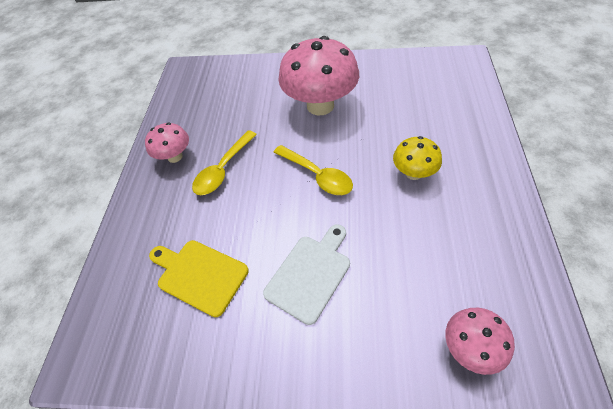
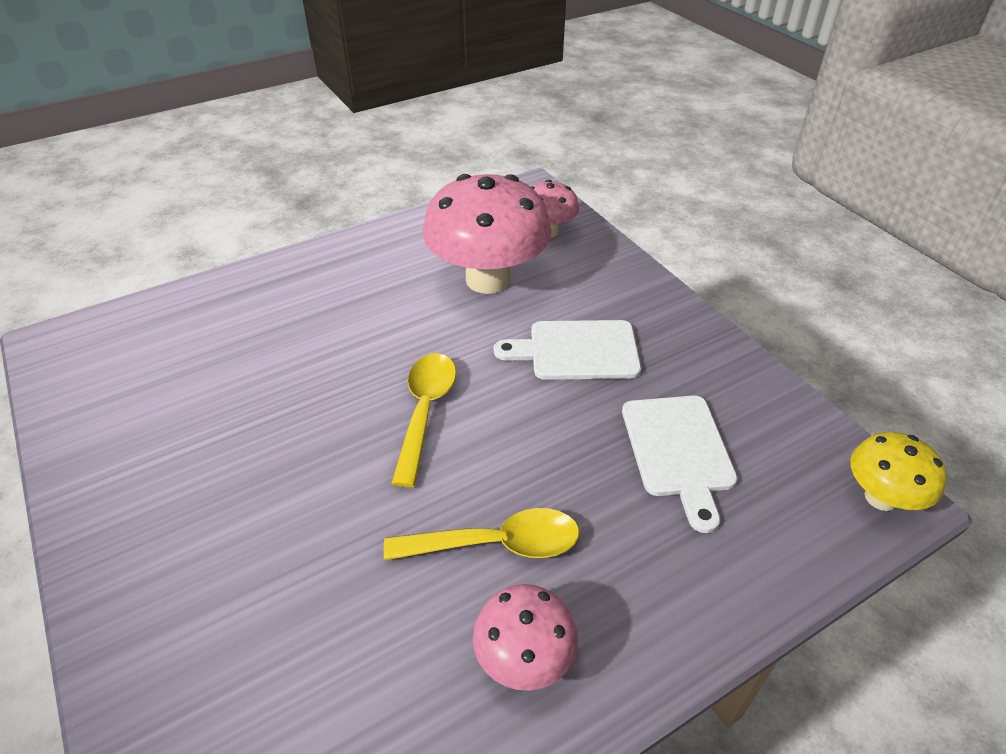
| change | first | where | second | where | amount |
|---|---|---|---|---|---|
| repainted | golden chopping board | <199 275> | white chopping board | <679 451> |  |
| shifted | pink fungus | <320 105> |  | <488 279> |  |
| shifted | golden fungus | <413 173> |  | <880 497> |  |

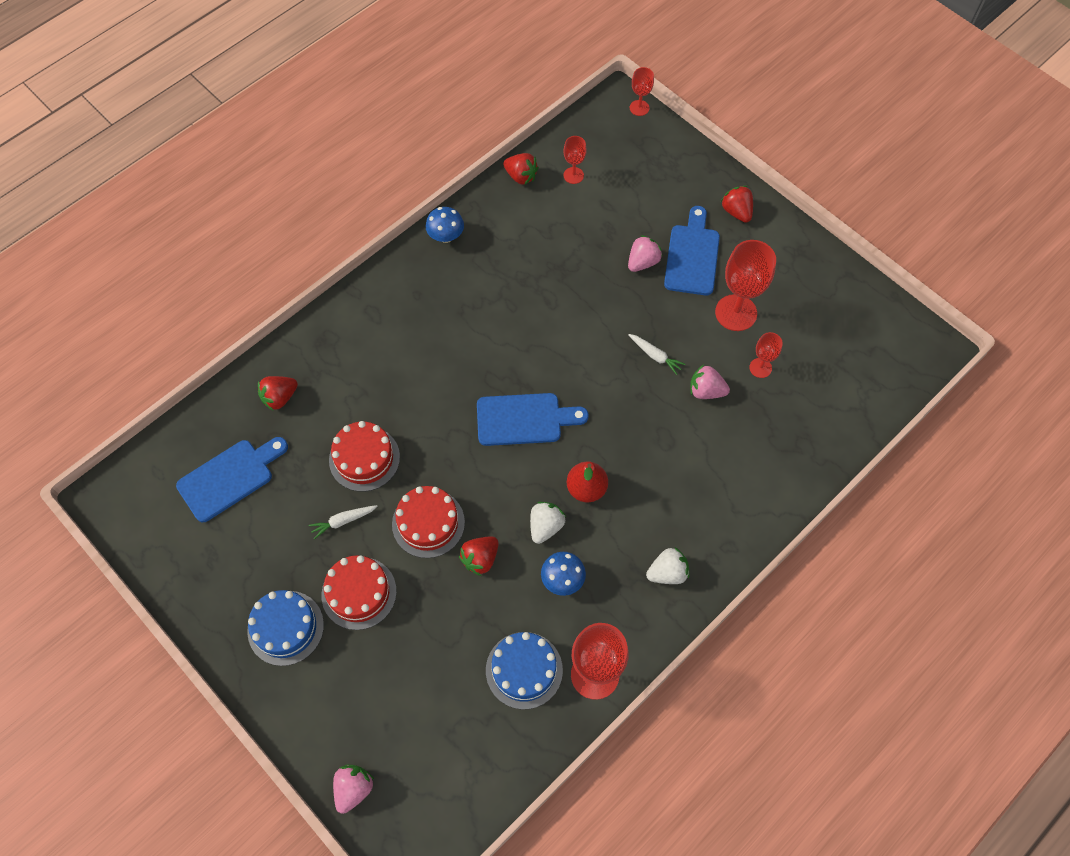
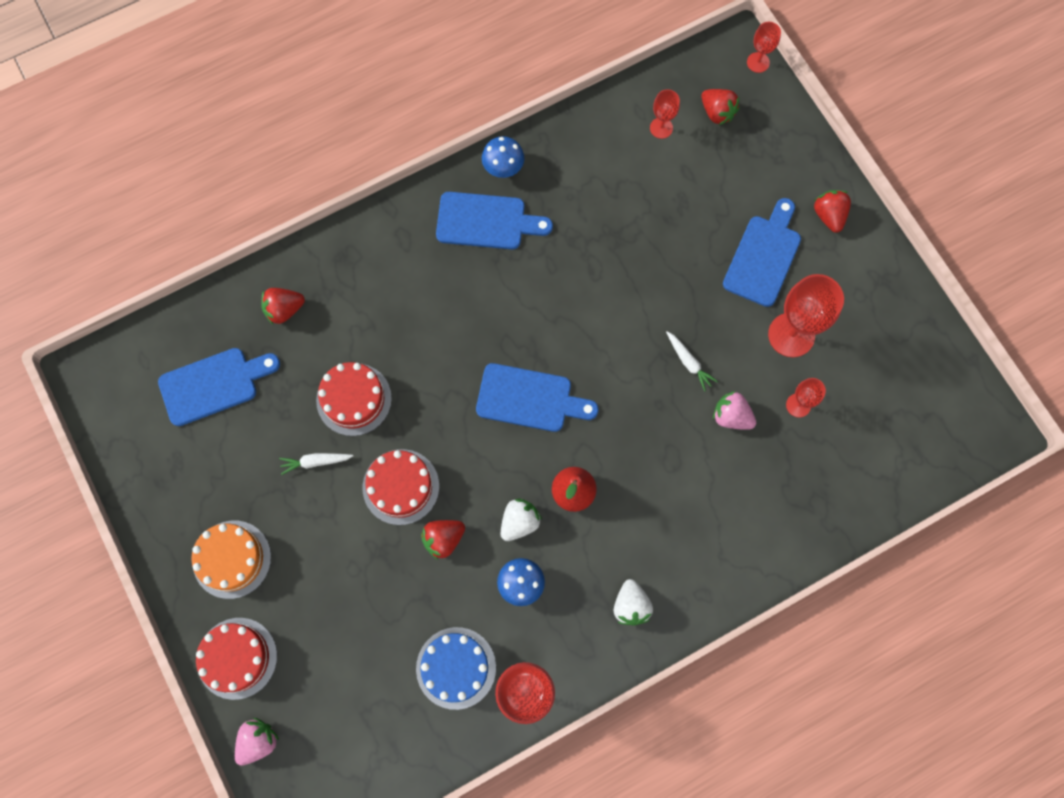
| change | first | where | second | where | amount |
|---|---|---|---|---|---|
| repainted | blue gateau | <285 628> | orange-coloured gateau | <232 559> |  |
| shifted | scarlet gateau | <359 593> |  | <237 658> |  |
| shifted | scarlet berry | <521 176> |  | <717 112> |  |
| gone | pink berry | <642 262> |  |  |  |
| rotated | white berry | <667 573> |  | <631 605> | 90 degrees clockwise |
| new |  |  | blue chopping board | <486 221> |  |

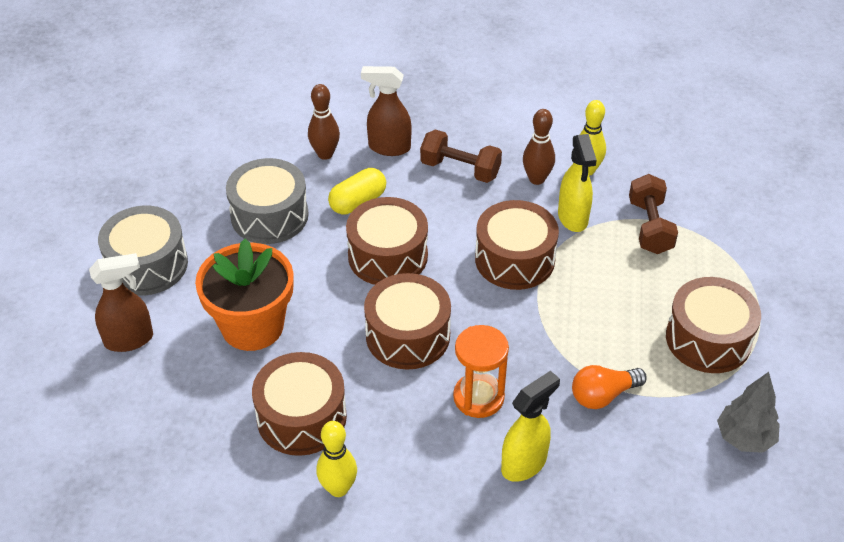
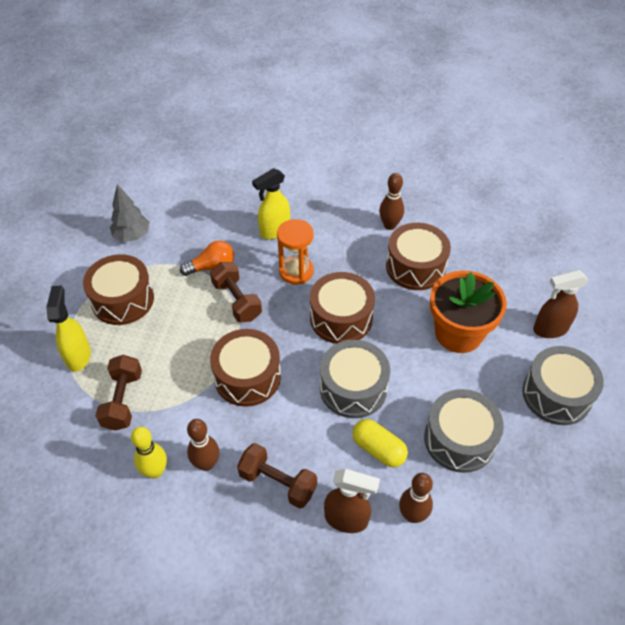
| change | first | where | second | where | amount |
|---|---|---|---|---|---|
| repainted | golden bowling pin | <338 488> | russet bowling pin | <389 225> |  |
| rotated | golden pill shape | <358 202> |  | <378 449> | 75 degrees clockwise |
| repainted | russet drum | <388 256> | gray drum | <353 388> |  |
| shifted | golden spray cleaner | <573 218> |  | <78 356> |  |
| new |  |  | russet dumbbell | <237 301> |  |

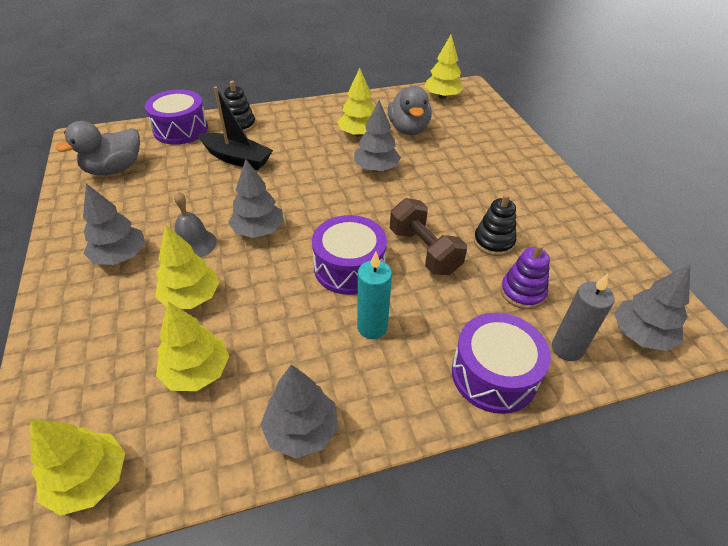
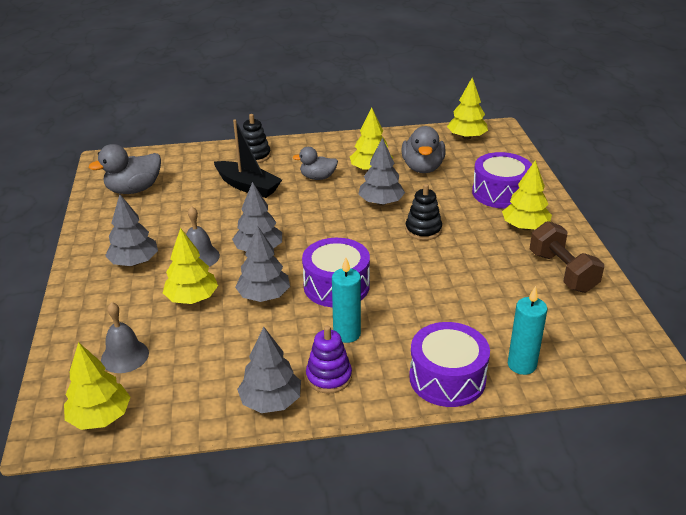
| change | first | where | second | where | amount |
|---|---|---|---|---|---|
| shifted | royal purple drum | <181 129> |  | <500 193> |  |
| shifted | golden tree | <197 372> |  | <525 227> |  |
| shifted | russet dumbbell | <424 251> |  | <562 272> |  |
| shifted | ebony stacking toy | <493 242> |  | <423 230> |  |
| shifted | royal purple stacking toy | <522 292> |  | <329 377> |  |
| repainted | gray candle | <567 348> | aqua candle | <521 365> |  |
| shifted | gray tree | <641 335> |  | <264 296> |  |
| new |  |  | gray school bell | <125 356> |  |
| new |  |  | gray toy duck | <318 177> |  |

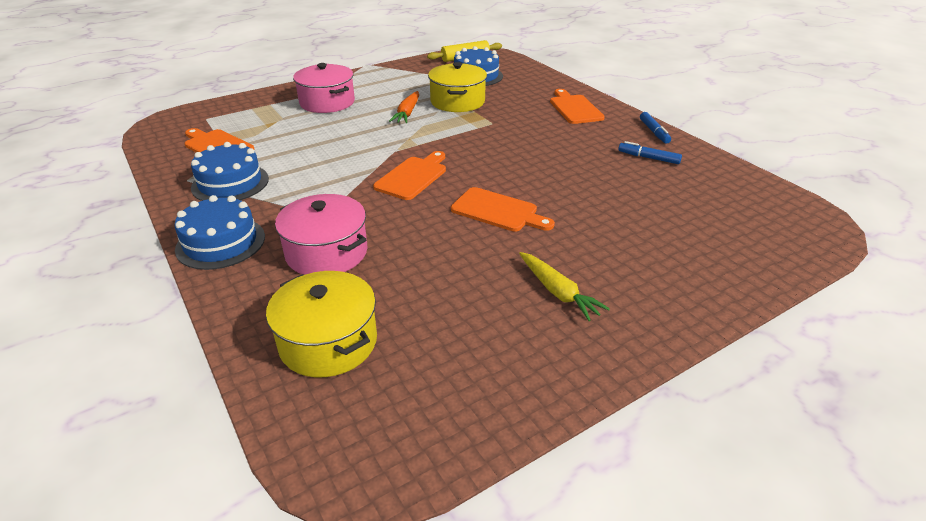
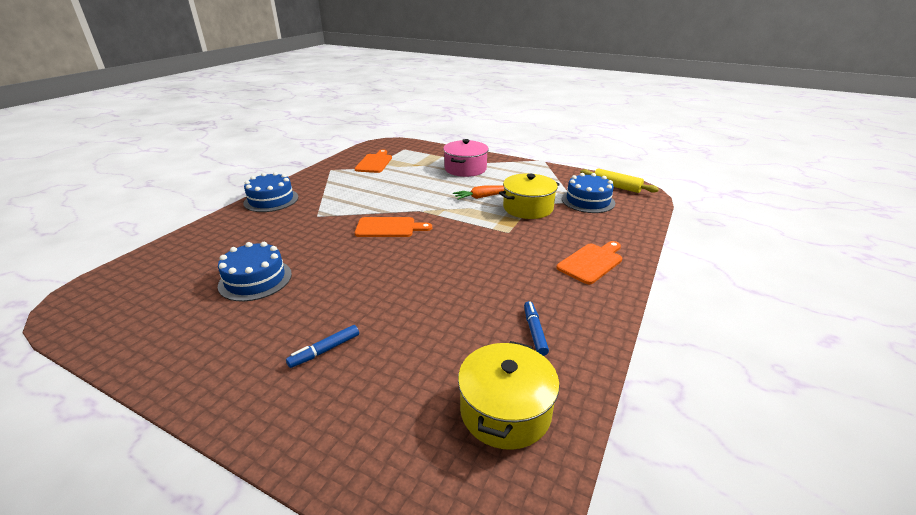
| change | first | where | second | where | amount |
|---|---|---|---|---|---|
| shifted | blue gateau | <230 183> |  | <255 280> |  |
| shifted | golden stockpot | <328 342> |  | <505 411> |  |
| gone | pink stockpot | <326 252> |  |  |  |
| gone | orange-coloured chopping board | <498 211> |  |  |  |
| gone | golden toy carrot | <558 292> |  |  |  |
| shifted | blue felt pen | <654 132> |  | <325 350> |  |

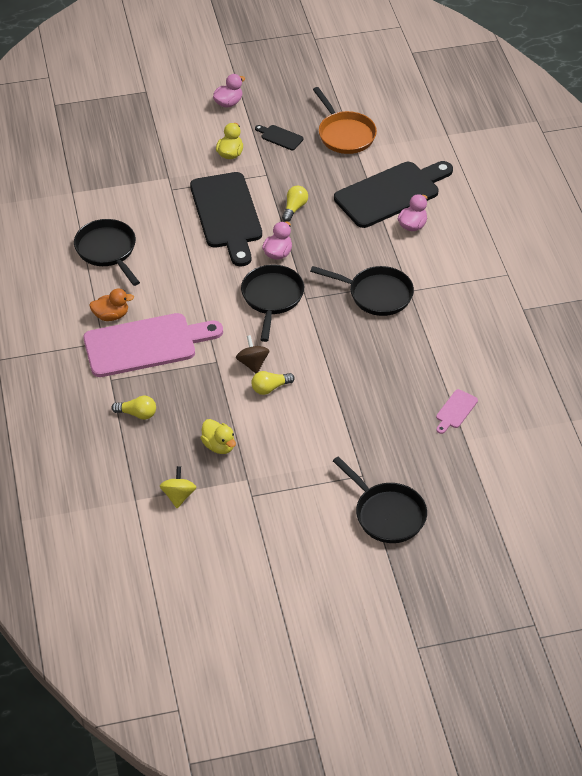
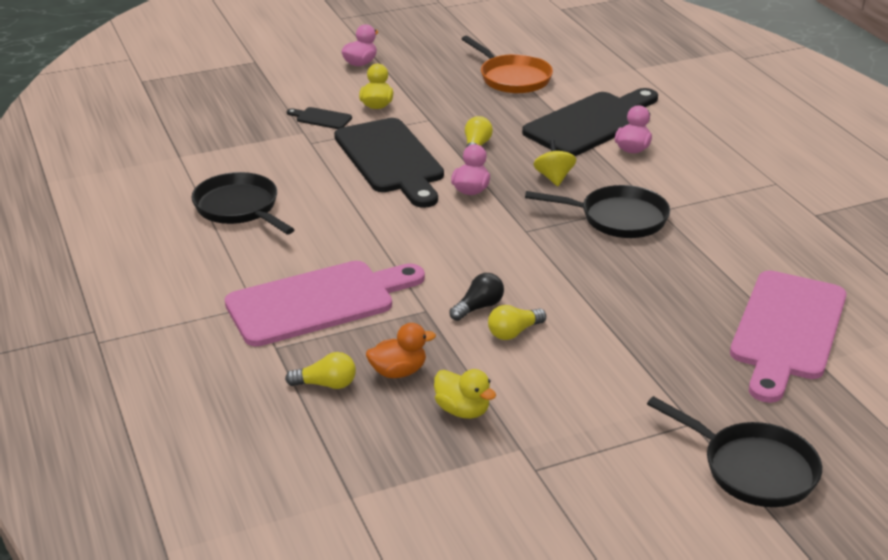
| change | first | where | second | where | amount |
|---|---|---|---|---|---|
| shifted | orange-coloured toy duck | <111 315> |  | <398 372> |  |
| shifted | golden spinning top | <178 495> |  | <554 178> |  |
| swapped | russet spinning top | <253 363> | ebony lightbulb | <478 307> |  |
| gone | ebony frying pan | <272 298> |  |  |  |
| shifted | ebony chopping board | <280 137> |  | <321 118> |  |
| scaled | pink chopping board | <455 411> |  | <786 330> | x2.42 |

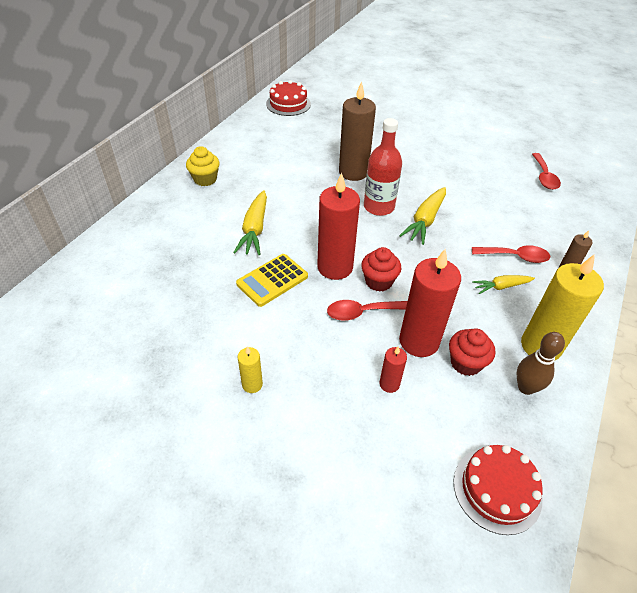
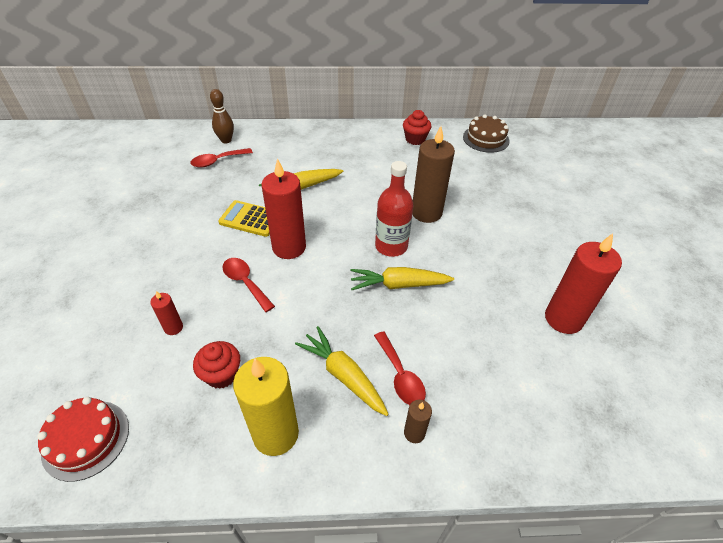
| change | first | where | second | where | amount |
|---|---|---|---|---|---|
| gone | golden muffin | <205 179> |  |  |  |
| gone | golden candle | <252 384> |  |  |  |
| repainted | scarlet gateau | <288 104> | russet gateau | <486 139> |  |
| shifted | scarlet muffin | <378 281> |  | <415 139> |  |
| shifted | scarlet candle | <419 341> |  | <563 319> |  |
| scaled | golden toy carrot | <501 287> |  | <343 375> | x1.64 |
| shifted | russet bowling pin | <526 387> |  | <226 140> |  |
| shifted | scarlet teaspoon | <544 177> |  | <217 161> |  |

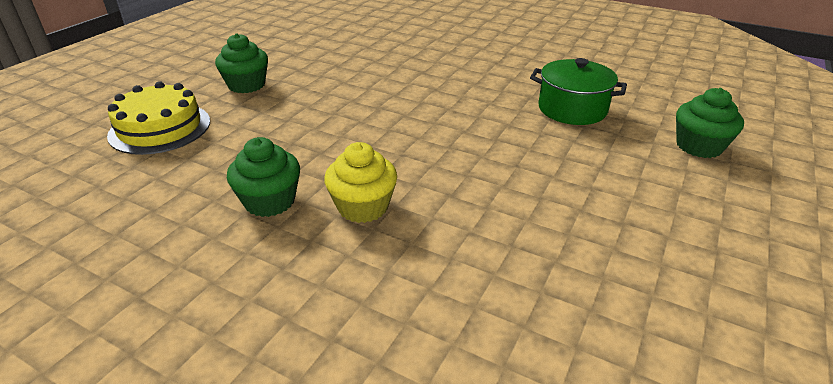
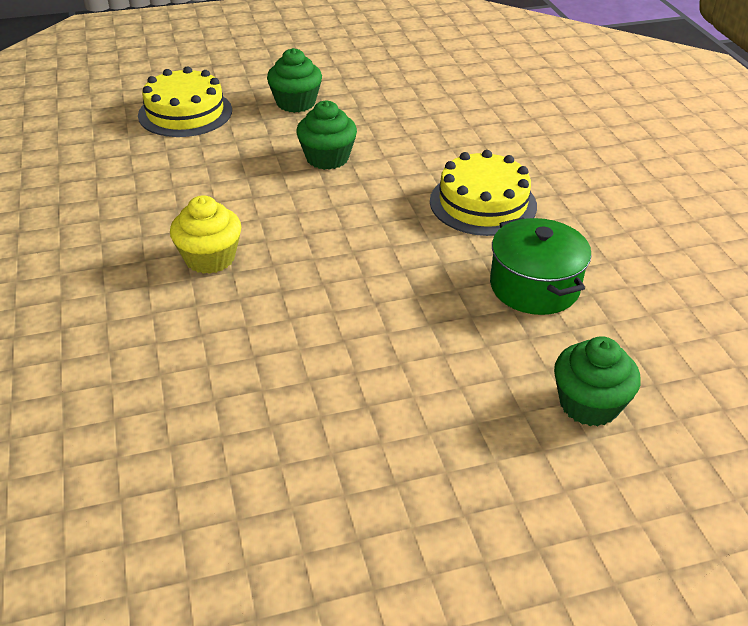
| change | first | where | second | where | amount |
|---|---|---|---|---|---|
| shifted | emerald muffin | <270 201> |  | <327 158> |  |
| new |  |  | golden gateau | <483 203> |  |

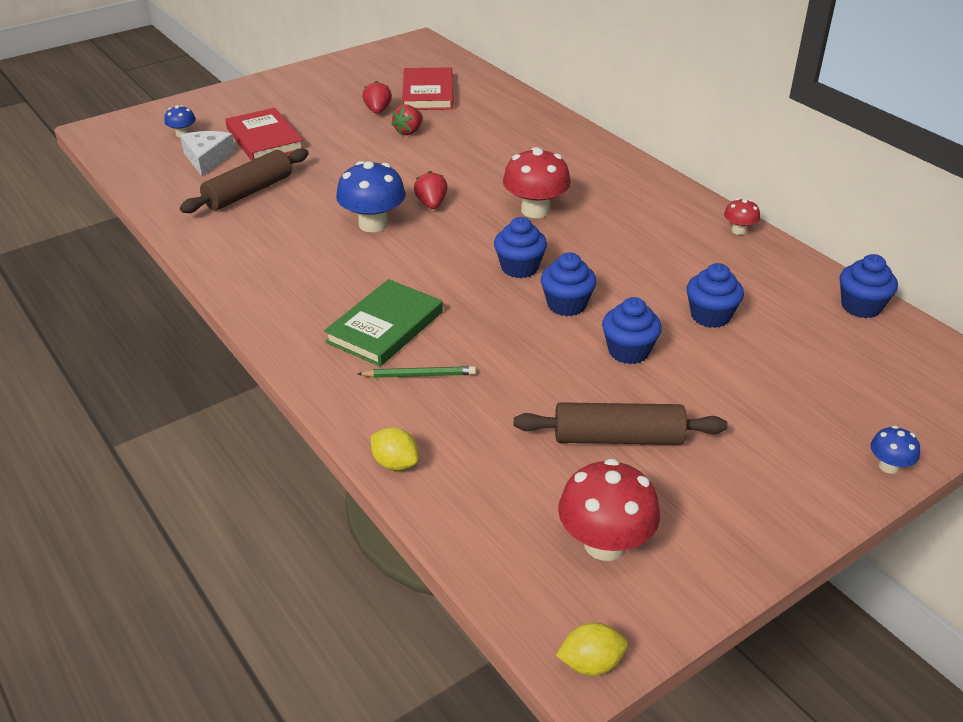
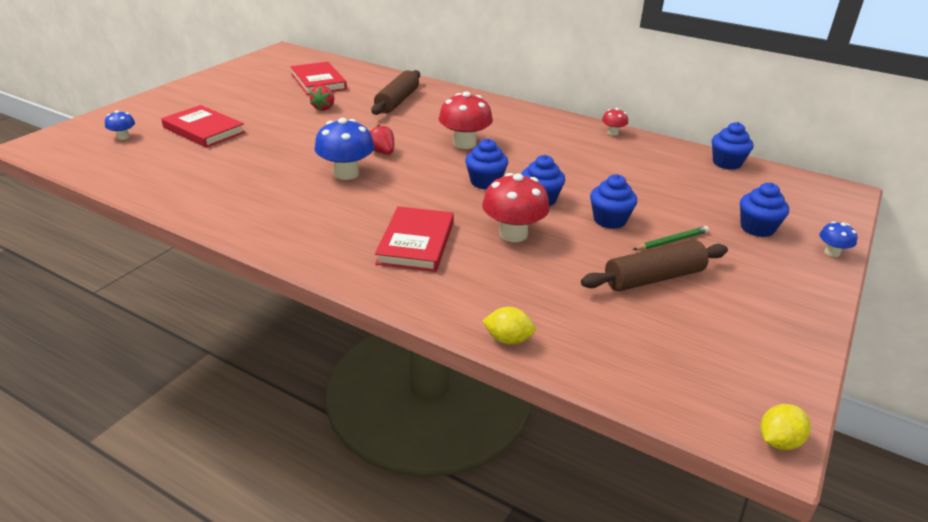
| change | first | where | second | where | amount |
|---|---|---|---|---|---|
| gone | white cheese | <207 159> |  |  |  |
| shifted | russet rolling pin | <249 192> |  | <397 101> |  |
| repainted | emerald hardcover | <385 327> | scarlet hardcover | <416 243> |  |
| shifted | emerald pencil | <419 375> |  | <672 241> |  |
| gone | scarlet berry | <378 111> |  |  |  |
| shifted | scarlet fungus | <605 544> |  | <513 234> |  |
| shifted | blue muffin | <710 316> |  | <757 228> |  |

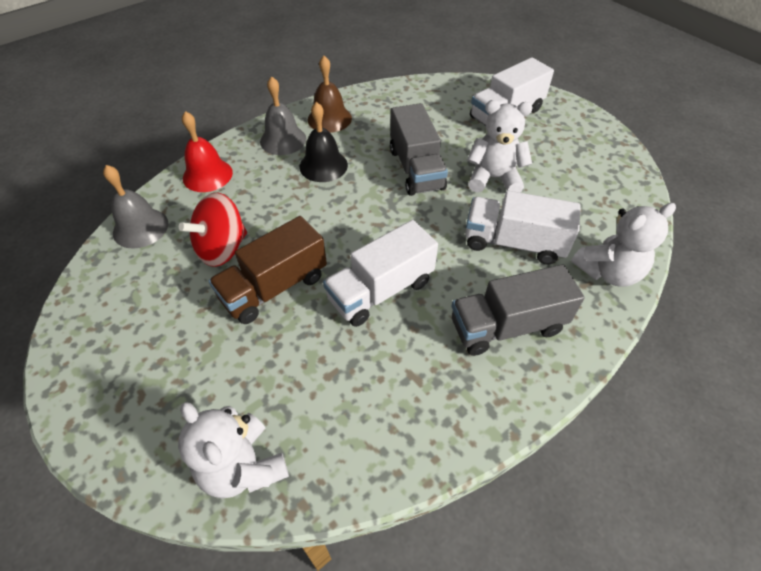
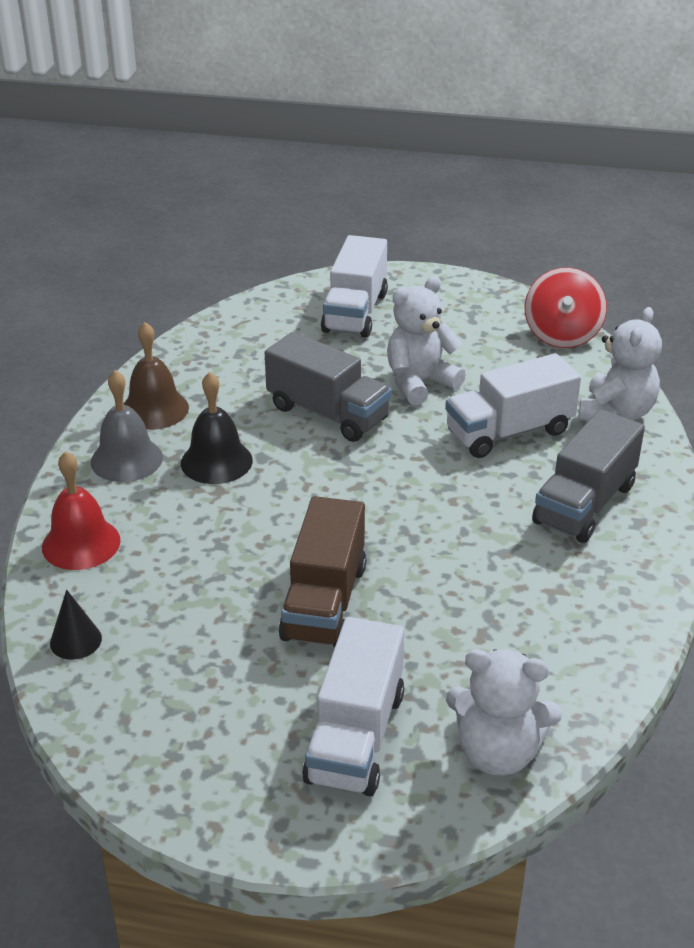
| change | first | where | second | where | amount |
|---|---|---|---|---|---|
| swapped | gray school bell | <140 228> | ebony solid cone | <75 640> |  |
| shifted | scarlet spinning top | <222 248> |  | <562 335> |  |
| shifted | white truck | <381 290> |  | <355 736> |  |

